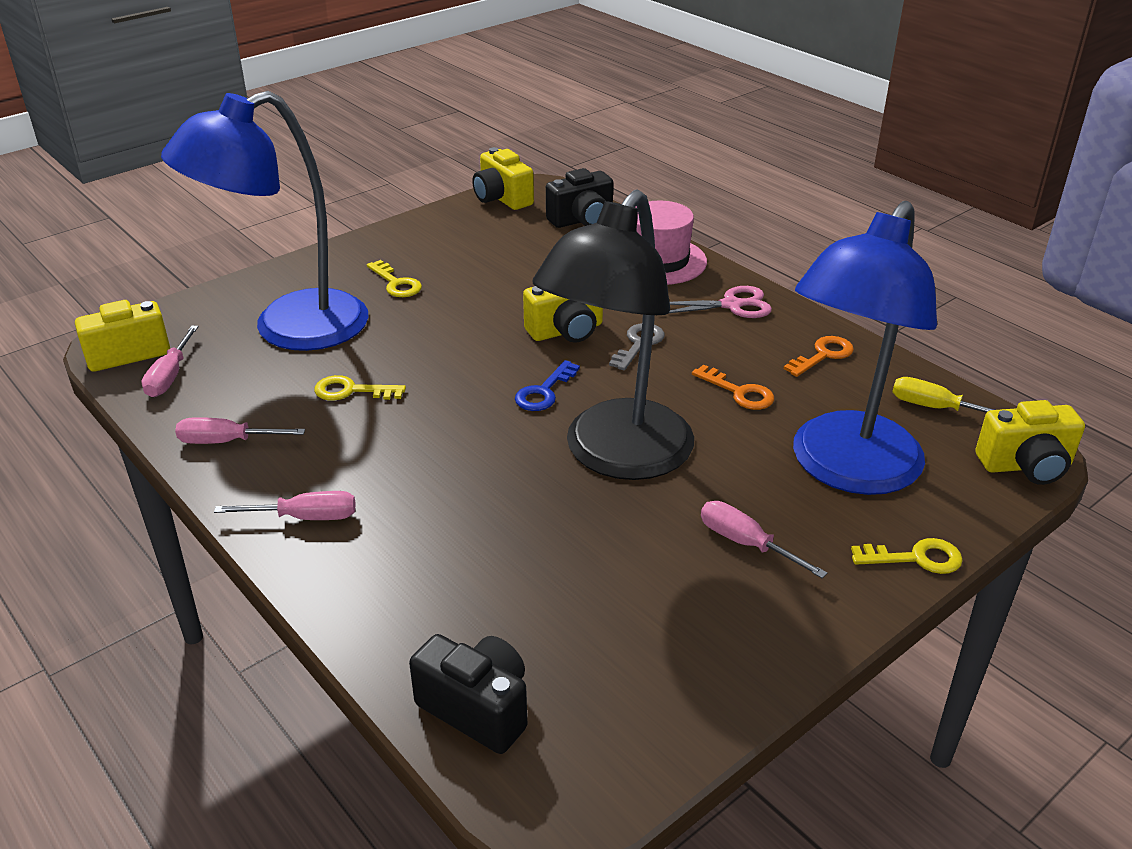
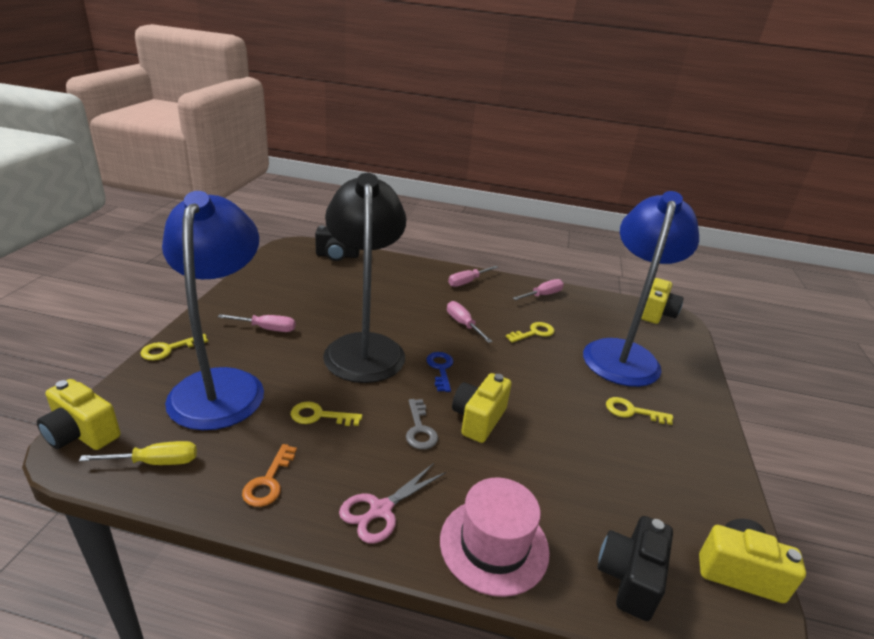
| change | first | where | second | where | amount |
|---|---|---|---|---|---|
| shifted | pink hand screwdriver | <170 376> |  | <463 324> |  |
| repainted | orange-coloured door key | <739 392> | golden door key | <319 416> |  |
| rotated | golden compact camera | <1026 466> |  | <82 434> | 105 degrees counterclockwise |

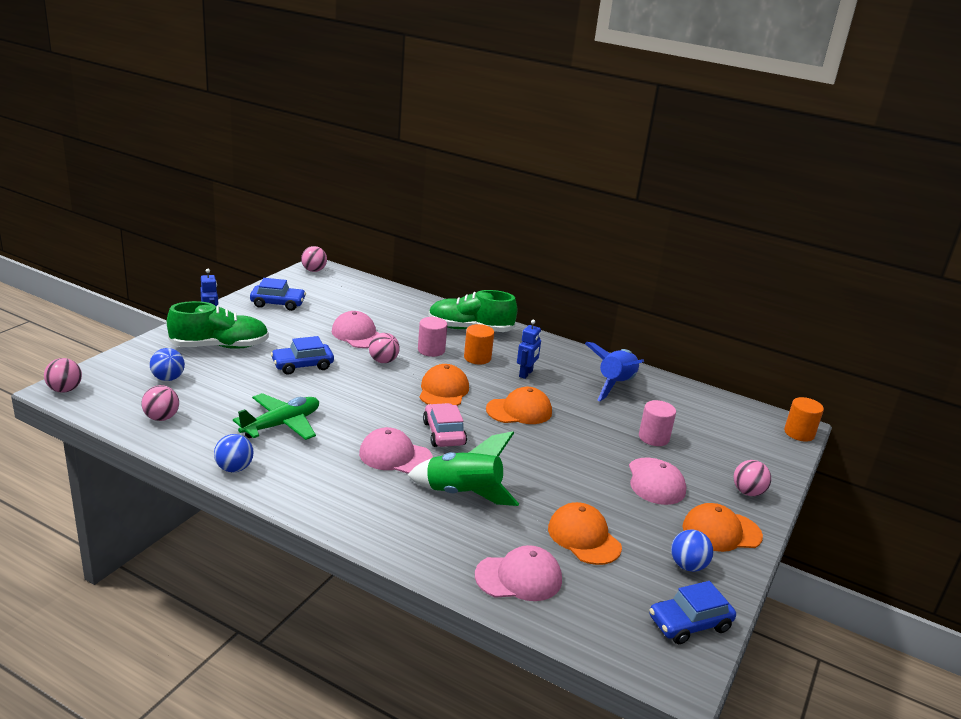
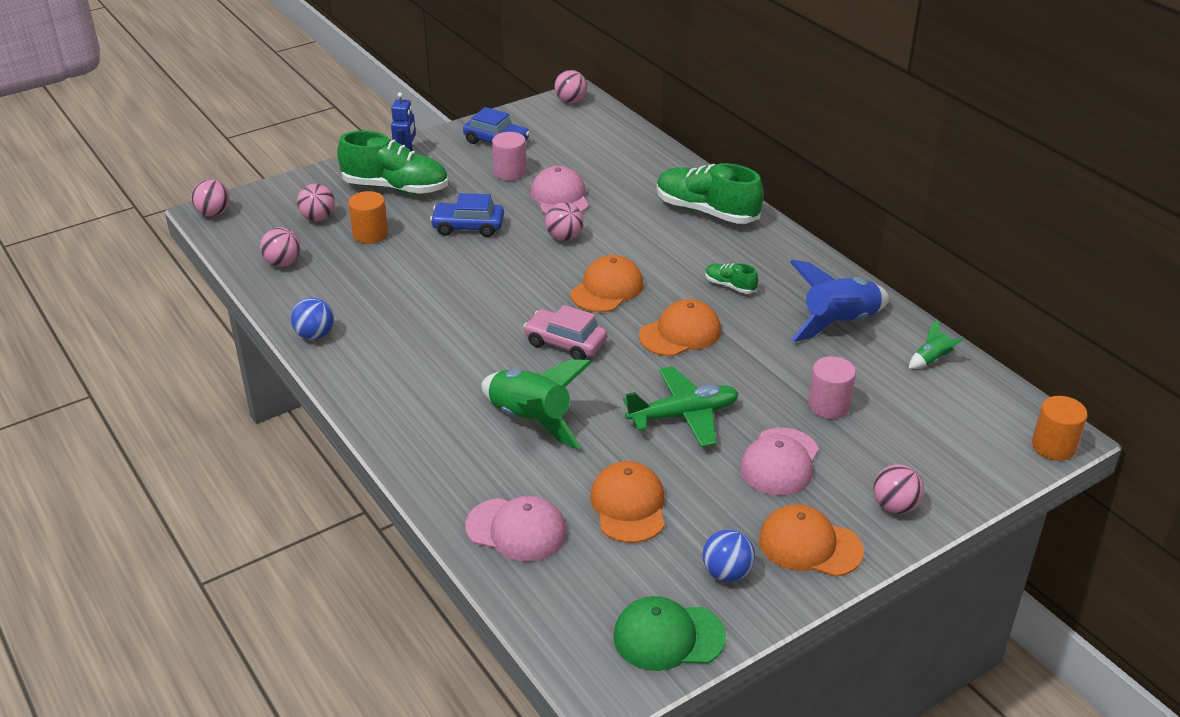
| change | first | where | second | where | amount |
|---|---|---|---|---|---|
| repainted | blue play ball | <168 378> | pink play ball | <318 218> |  |
| shifted | emerald toy plane | <281 425> |  | <683 415> |  |
| gone | pink cap | <395 456> |  |  |  |
| shifted | pink solid cylinder | <431 350> |  | <510 172> |  |
| rotated | pink toy car | <444 433> |  | <565 343> | 75 degrees counterclockwise |
| shifted | orange-coloured solid cylinder | <477 358> |  | <370 234> |  |
| rotated | orange-coloured cap | <519 411> |  | <680 333> | 45 degrees counterclockwise |
| swapped | blue robot figure | <526 374> | emerald sneaker | <730 286> |  |
| swapped | blue toy car | <689 623> | emerald cap | <668 637> |  |
| new |  |  | emerald spaceship | <931 360> |  |

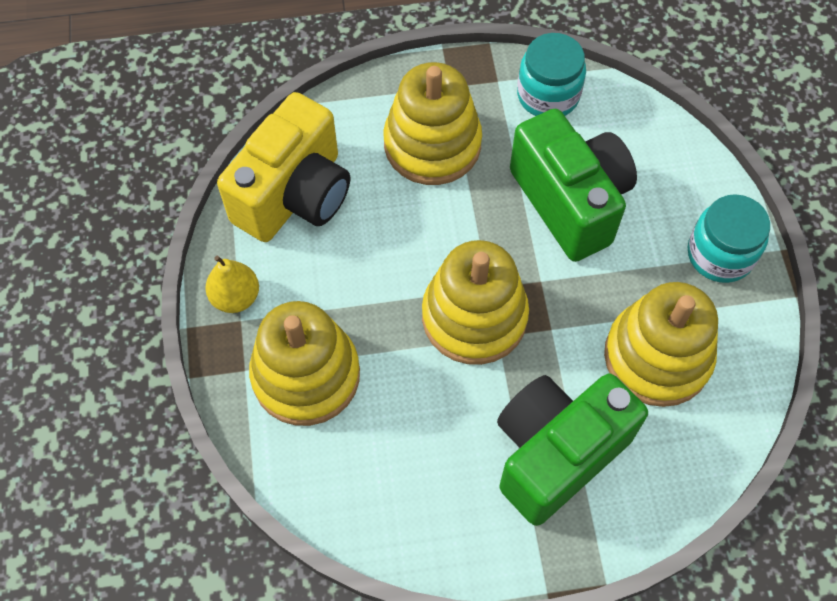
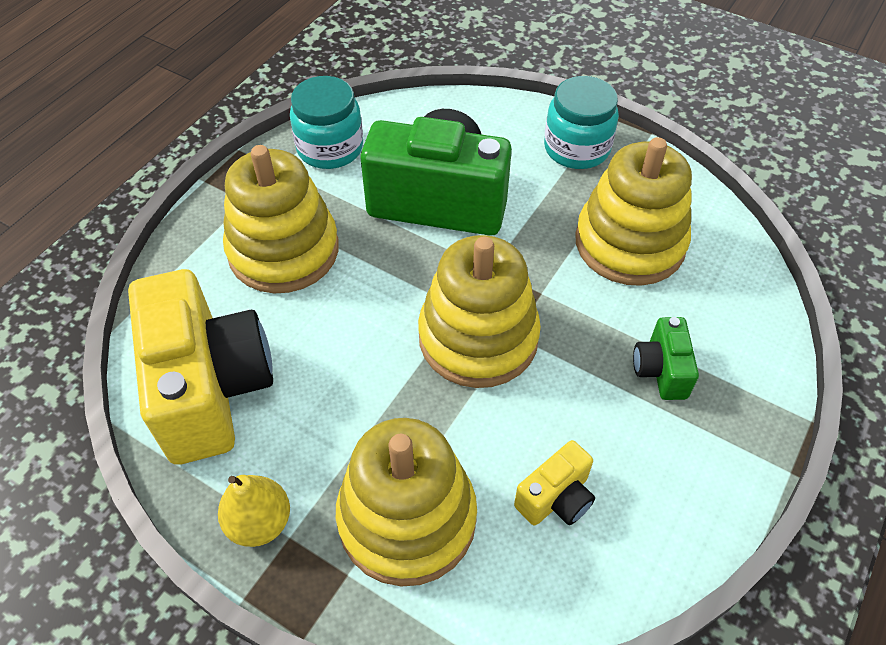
| change | first | where | second | where | amount |
|---|---|---|---|---|---|
| scaled | emerald compact camera | <556 453> |  | <660 370> | x0.46 |
| new |  |  | golden compact camera | <556 498> |  |

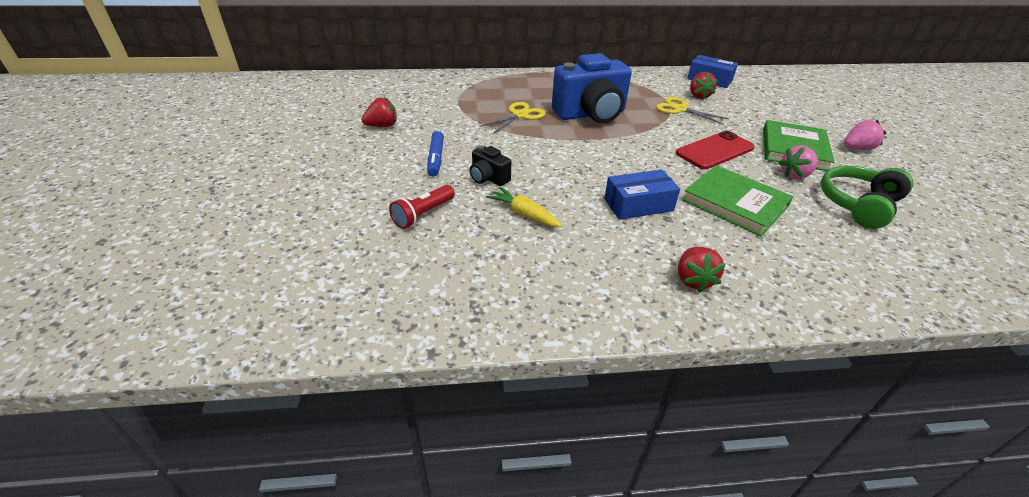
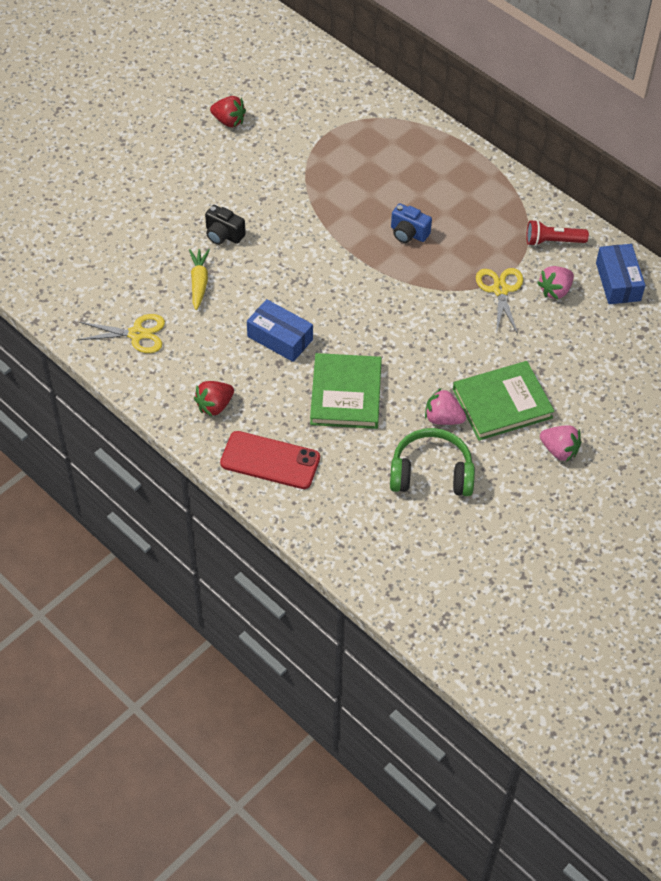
| change | first | where | second | where | amount |
|---|---|---|---|---|---|
| shifted | scarlet pocket torch | <423 214> |  | <552 241> |  |
| gone | blue felt pen | <436 159> |  |  |  |
| rotated | ebony compact camera | <488 178> |  | <223 235> | 60 degrees counterclockwise |
| shifted | golden scissors | <520 115> |  | <137 334> |  |
| scaled | blue compact camera | <591 114> |  | <408 233> | x0.46 |
| shifted | scarlet smartphone | <714 150> |  | <270 460> |  |
| repainted | scarlet berry | <698 96> | pink berry | <555 291> |  |

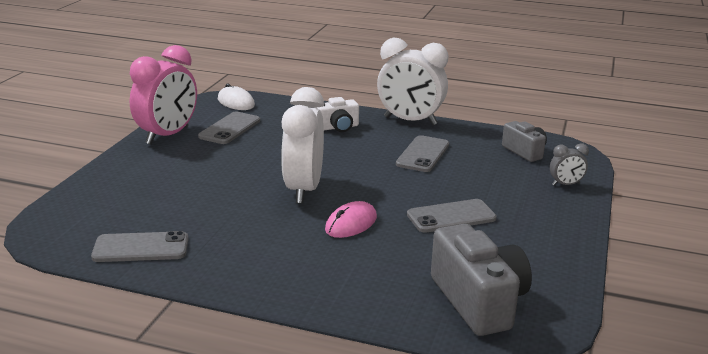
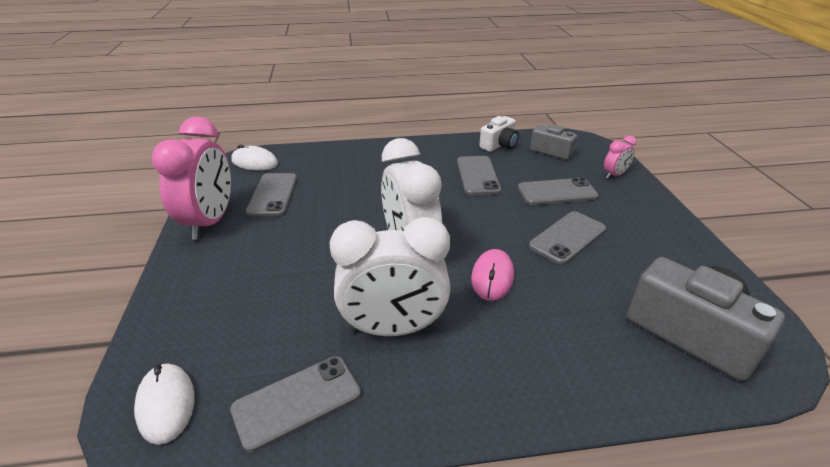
| change | first | where | second | where | amount |
|---|---|---|---|---|---|
| shifted | white compact camera | <338 127> |  | <499 145> |  |
| shifted | white bedside clock | <410 121> |  | <393 328> |  |
| repainted | gray bedside clock | <565 184> | pink bedside clock | <614 175> |  |
| new |  |  | white mouse | <166 404> |  |
| new |  |  | gray smartphone | <557 192> |  |

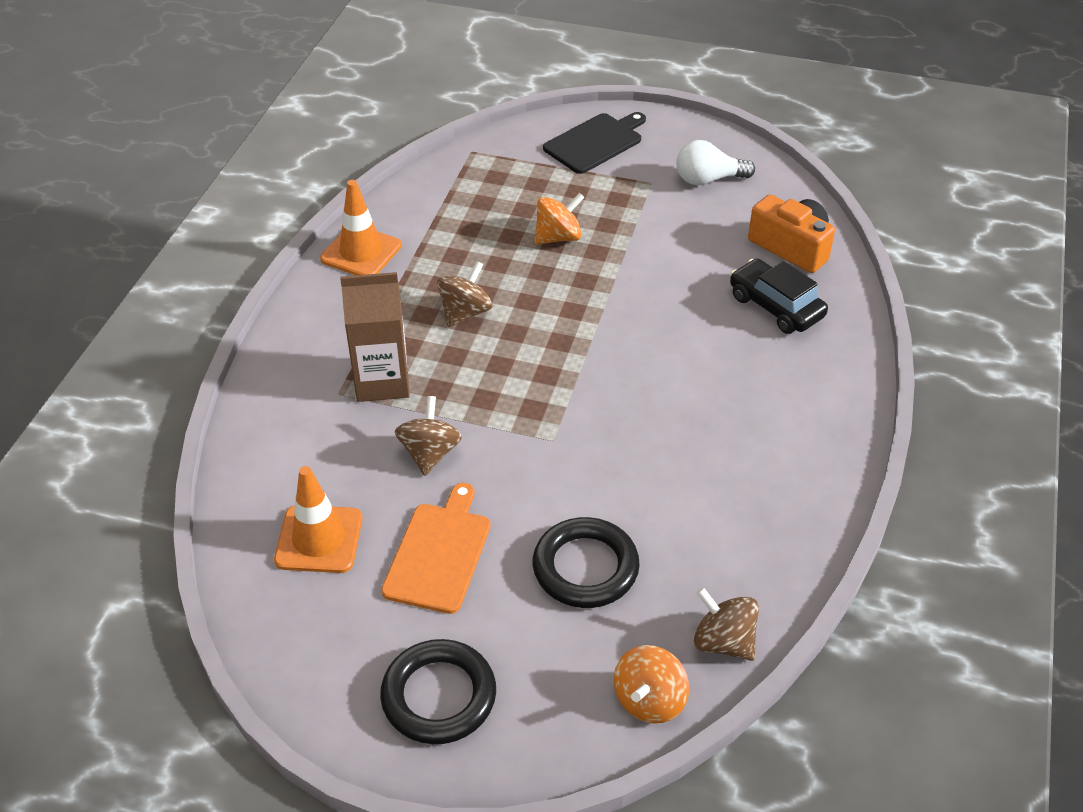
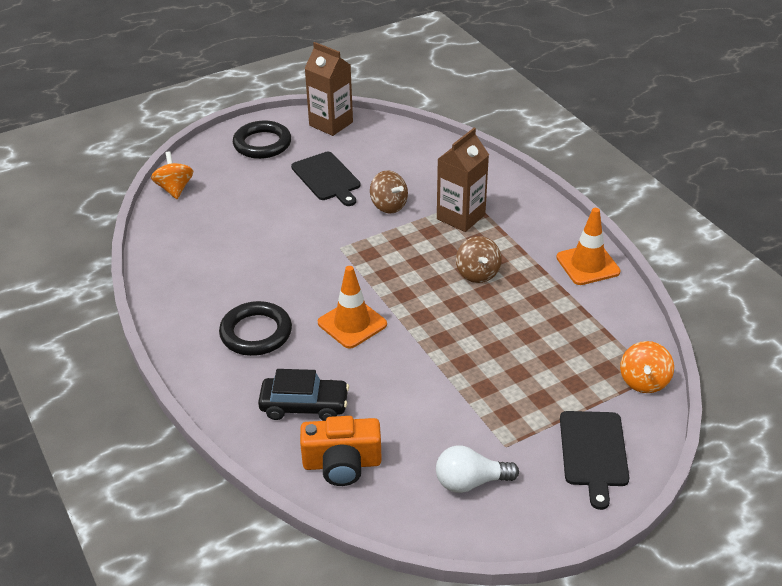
| change | first | where | second | where | amount |
|---|---|---|---|---|---|
| shifted | orange-coloured safety cone | <319 539> |  | <352 323> |  |
| repainted | orange-coloured chopping board | <439 553> | ebony chopping board | <327 178> |  |
| shifted | ebony hoop | <585 567> |  | <256 333> |  |
| shifted | orange-coloured spinning top | <558 237> |  | <644 381> |  |
| rotated | white lightbulb | <708 179> |  | <470 482> | 135 degrees counterclockwise |
| gone | russet spinning top | <723 642> |  |  |  |
| new |  |  | russet milk carton | <331 124> |  |

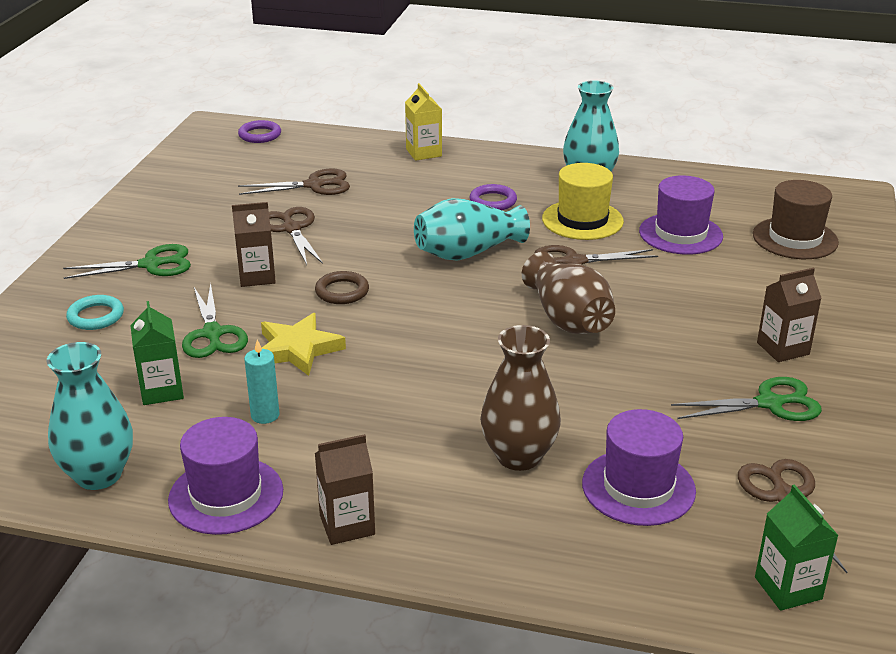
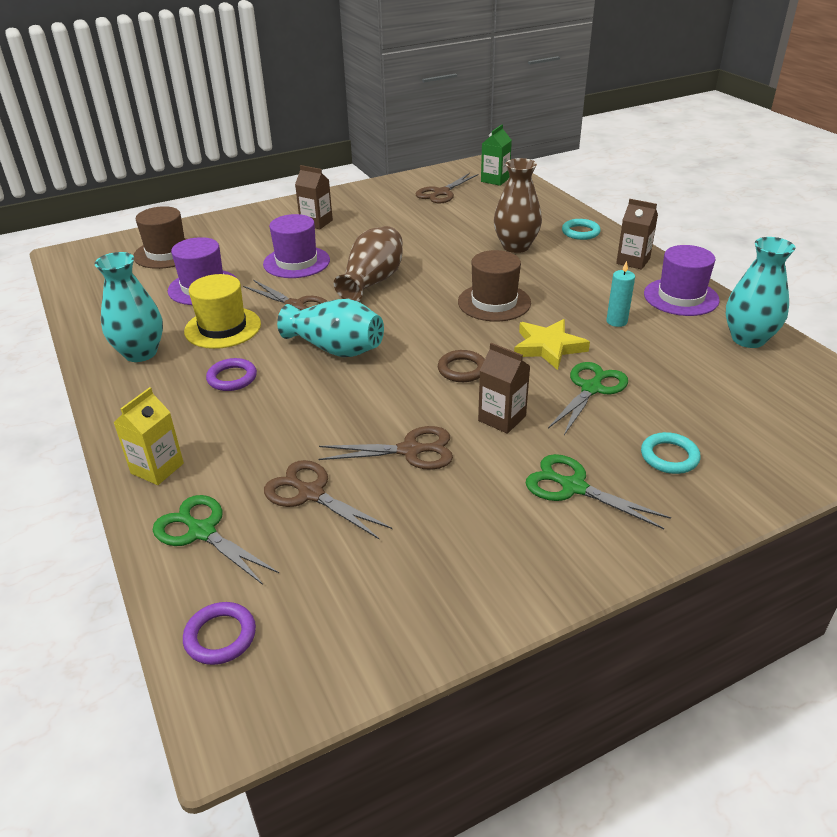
| change | first | where | second | where | amount |
|---|---|---|---|---|---|
| gone | emerald milk carton | <162 391> |  |  |  |
| rotated | russet scissors | <291 229> |  | <410 450> | 120 degrees counterclockwise |
| shifted | royal purple tall hat | <638 487> |  | <296 262> |  |
| shifted | emerald scissors | <769 403> |  | <202 532> |  |
| new |  |  | russet tall hat | <494 302> |  |
| new |  |  | aqua hoop | <580 232> |  |

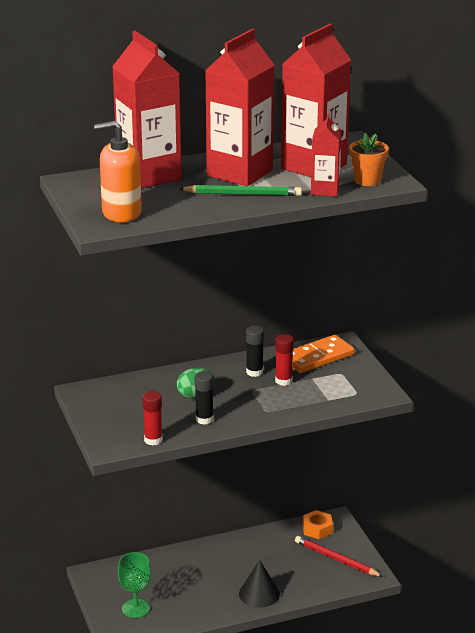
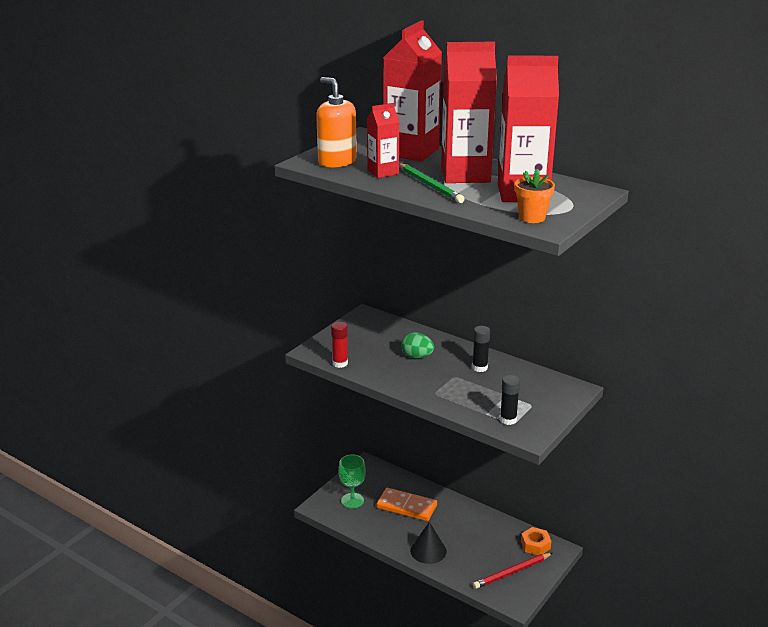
| change | first | where | second | where | amount |
|---|---|---|---|---|---|
| shifted | ebony glue | <204 419> |  | <508 420> |  |
| gone | scarlet glue | <283 381> |  |  |  |
| shifted | orange-coloured domino tile | <317 357> |  | <406 507> |  |
| rotated | scarlet pencil | <336 559> |  | <512 572> | 120 degrees counterclockwise |
| shifted | scarlet milk carton | <325 190> |  | <383 172> |  |

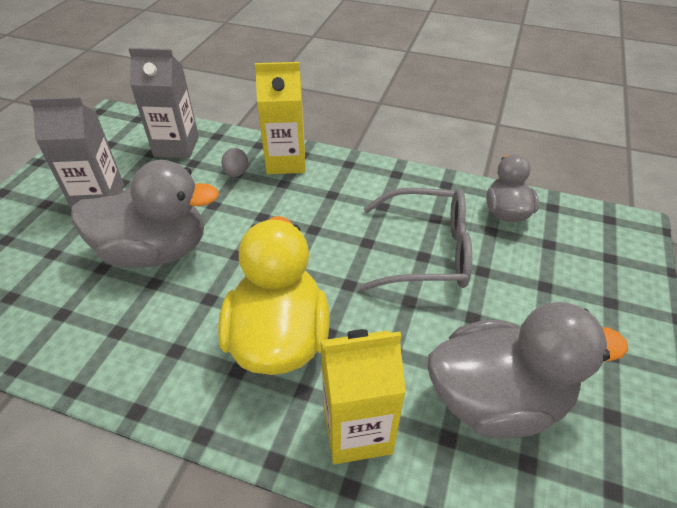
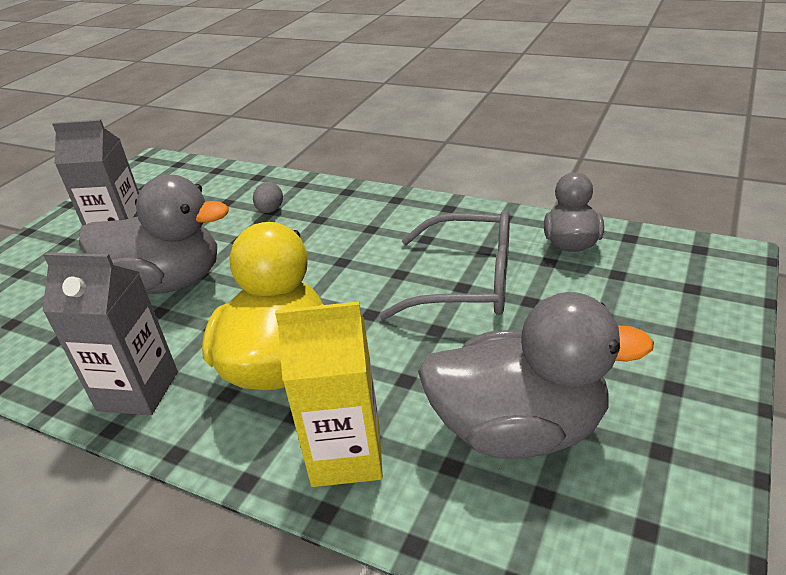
| change | first | where | second | where | amount |
|---|---|---|---|---|---|
| shifted | gray milk carton | <176 146> |  | <138 391> |  |
| gone | golden milk carton | <286 162> |  |  |  |

